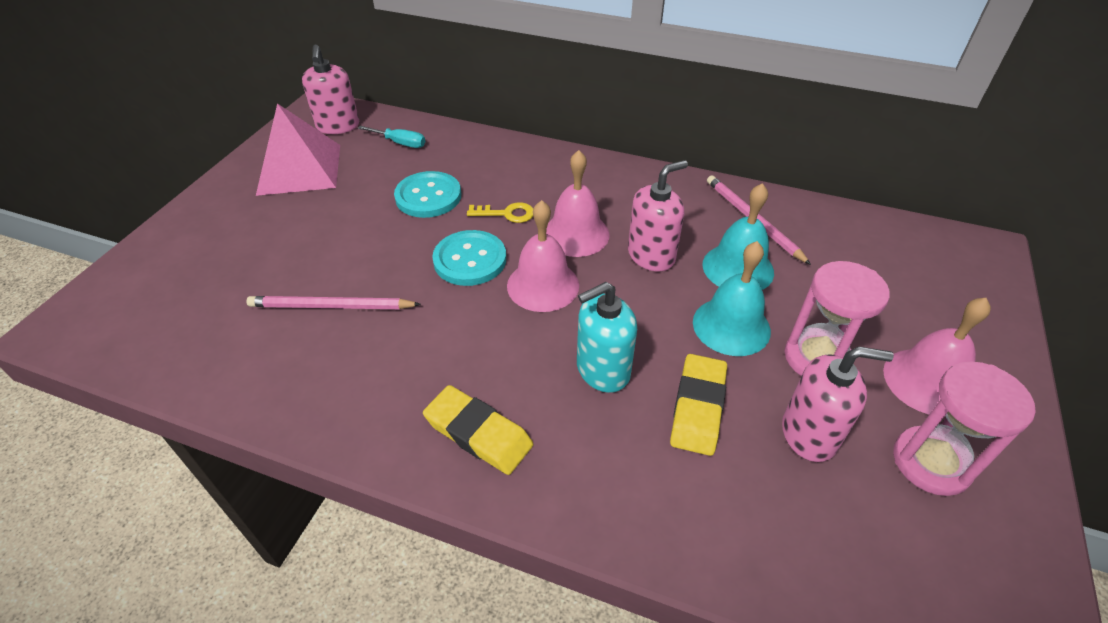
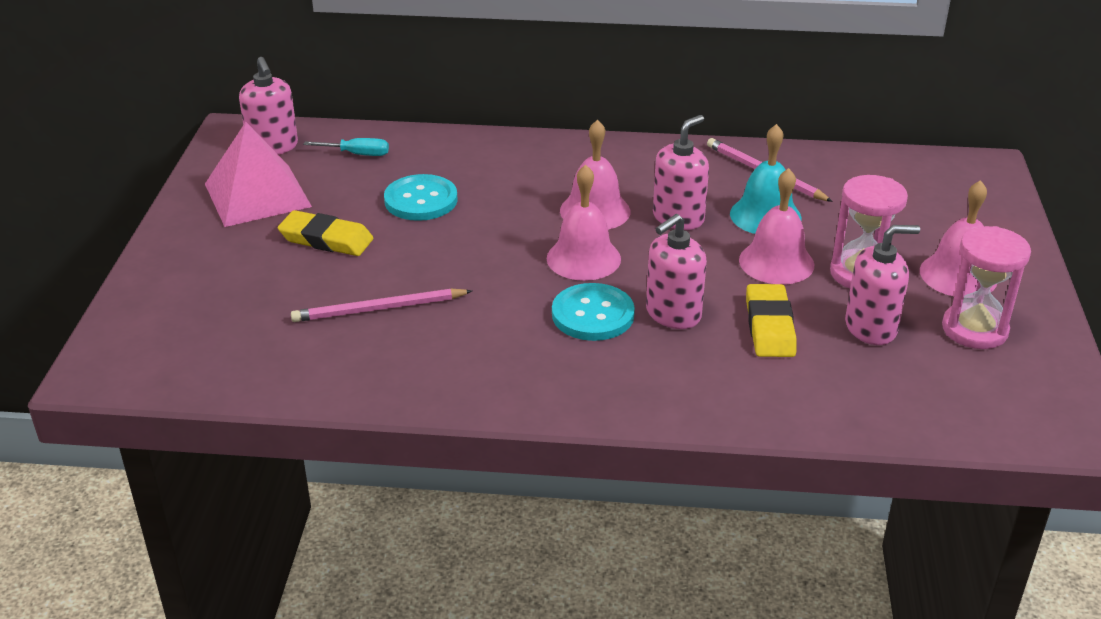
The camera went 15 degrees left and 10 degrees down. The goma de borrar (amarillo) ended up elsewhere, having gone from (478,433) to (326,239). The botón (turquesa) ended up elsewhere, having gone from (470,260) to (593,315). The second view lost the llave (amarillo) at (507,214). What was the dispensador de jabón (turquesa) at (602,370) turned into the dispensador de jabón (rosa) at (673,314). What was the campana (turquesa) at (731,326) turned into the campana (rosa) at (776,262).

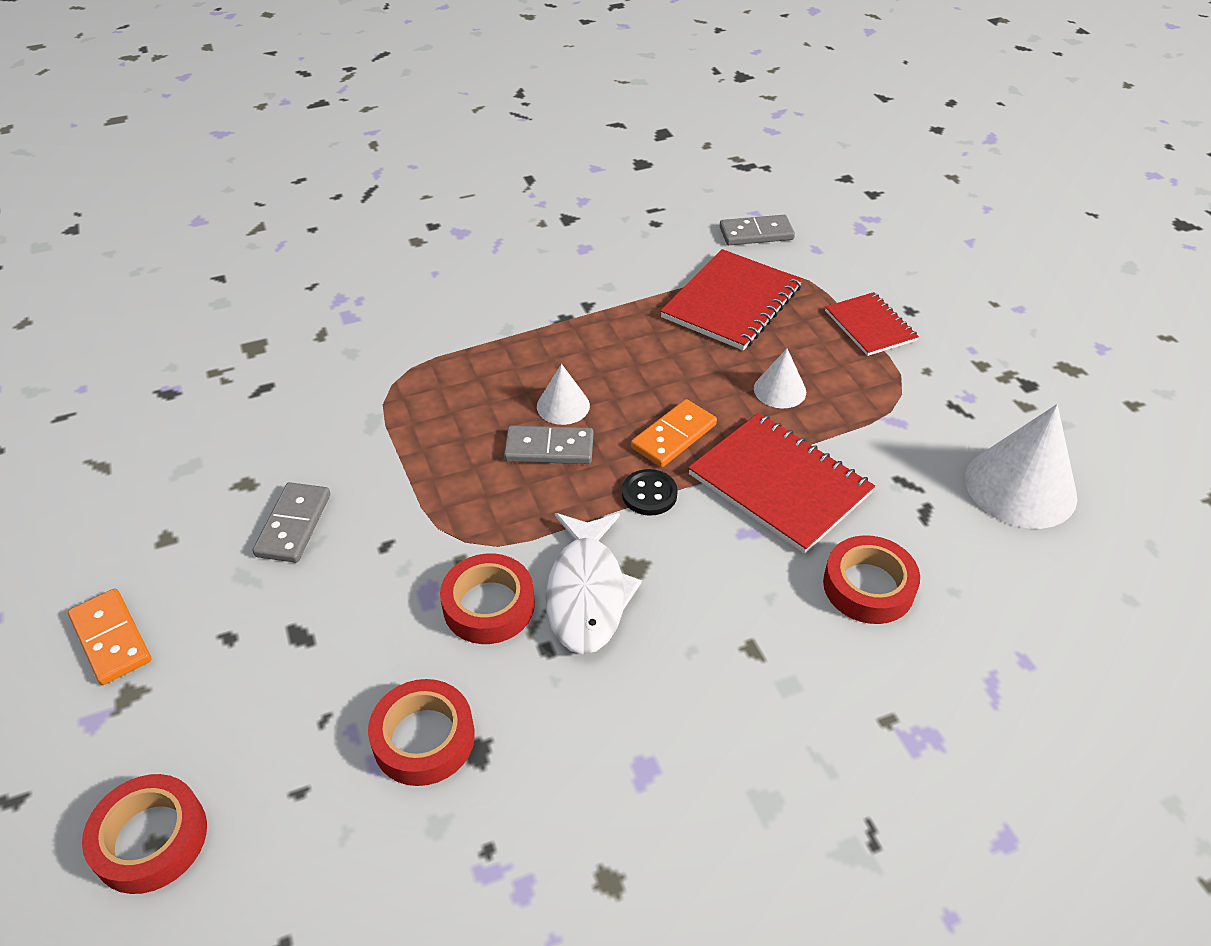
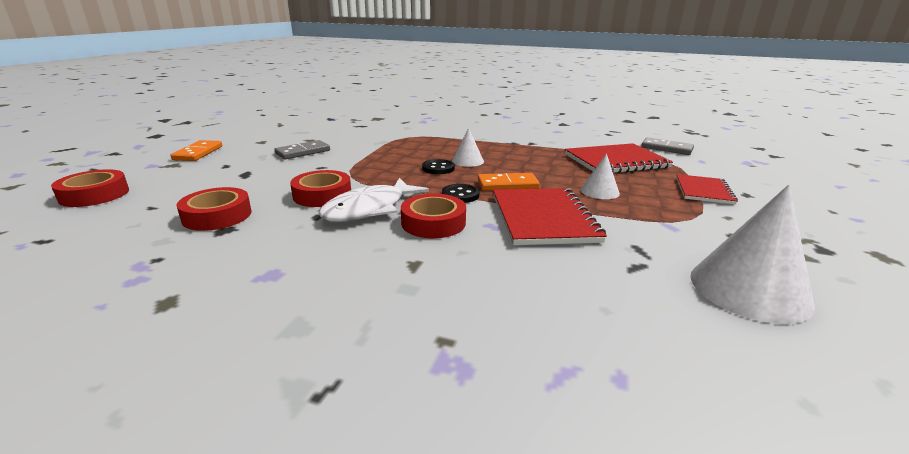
The camera went 40 degrees right and 20 degrees down. Where the ficha de dominó (gris) stood at (549,448), the botón (negro) came to stand at (438,168). The cinta adhesiva (rojo) ended up elsewhere, having gone from (868,586) to (433,223).

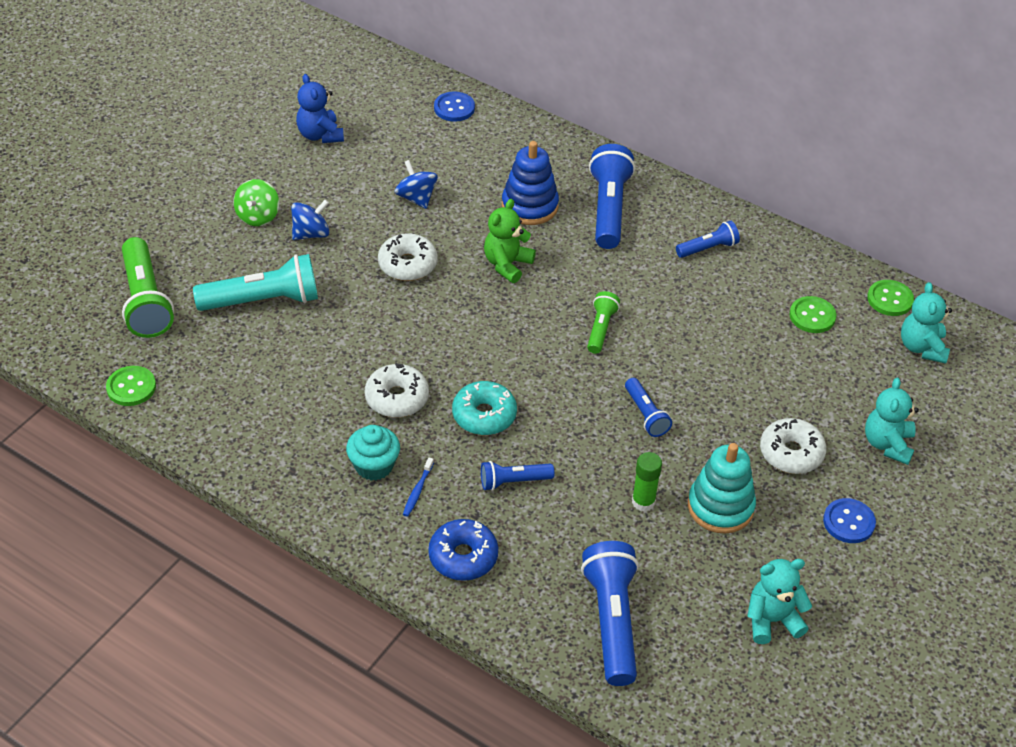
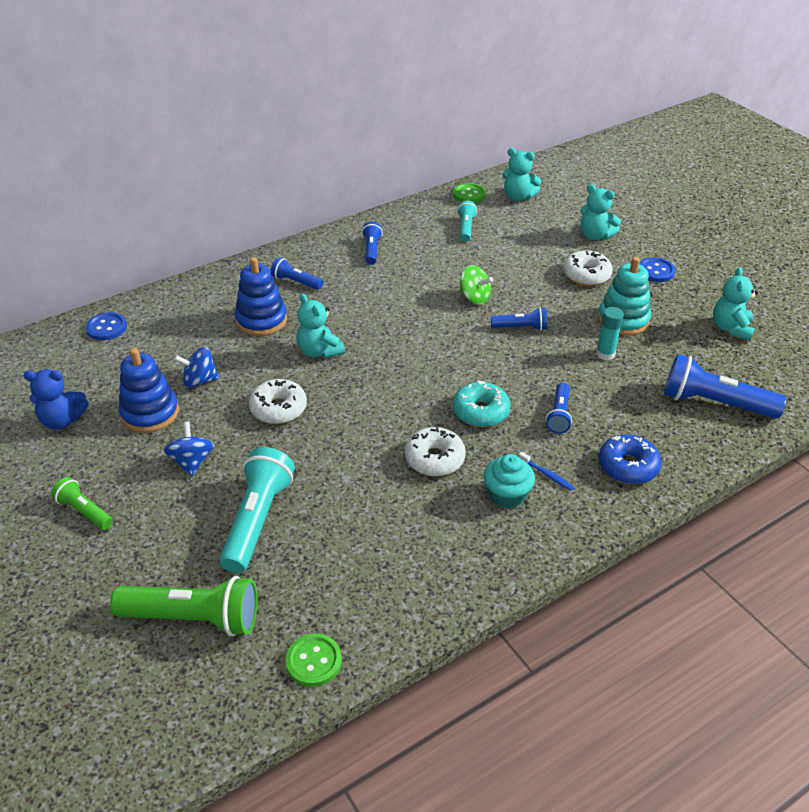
The camera went 65 degrees left and 5 degrees down. The peonza (verde) ended up elsewhere, having gone from (258,216) to (474,298). What was the osito (verde) at (507,264) turned into the osito (turquesa) at (319,351). The lámpara de mano (verde) ended up elsewhere, having gone from (600,329) to (84,511). The size of the lámpara de mano (azul) at (608,209) changed by a factor of 0.55. What was the barra de pegamento (verde) at (643,502) turned into the barra de pegamento (turquesa) at (605,354). Where the botón (verde) stood at (812,316), the lámpara de mano (turquesa) came to stand at (466,228). The second view gained the juguete apilable (azul) at (150,413).

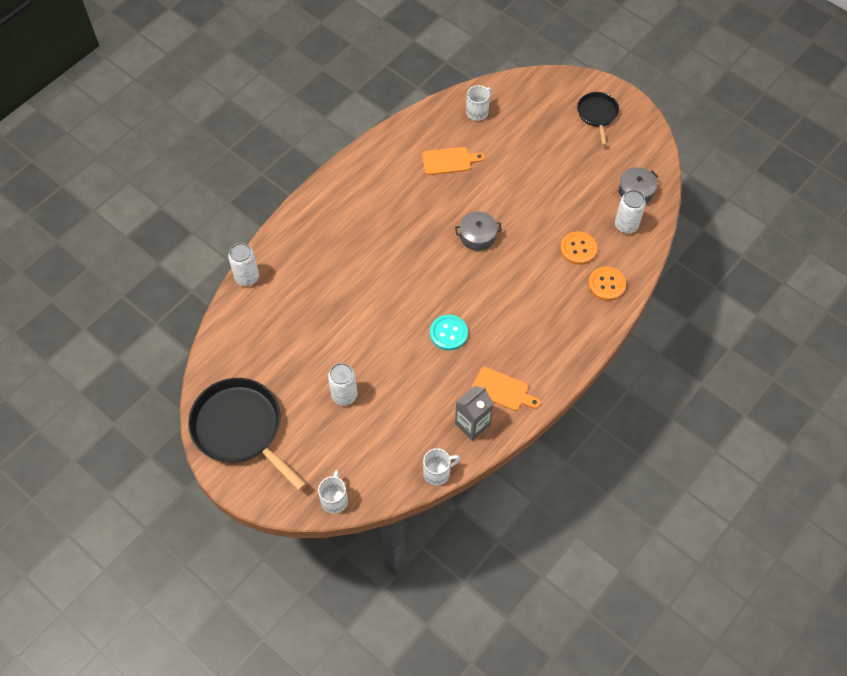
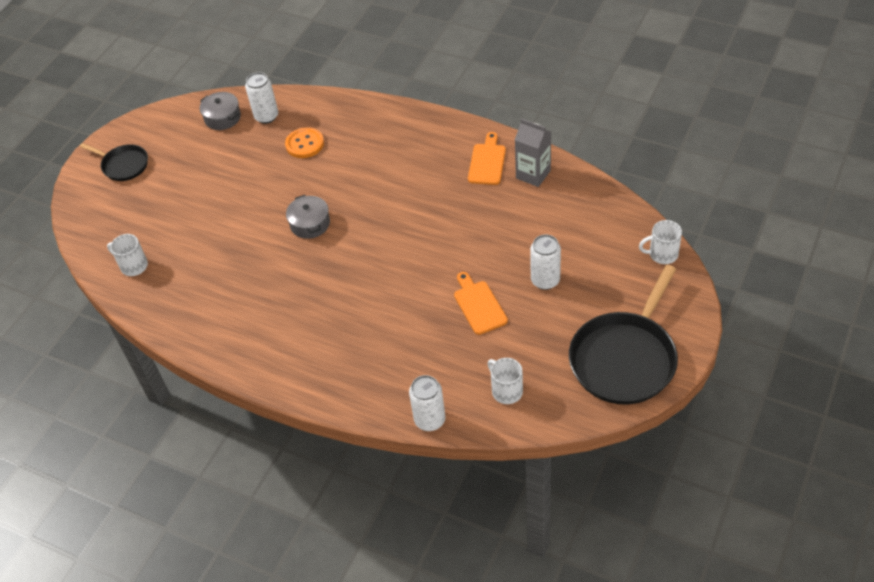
The camera went 100 degrees left and 10 degrees down. The tabla de cortar (naranja) ended up elsewhere, having gone from (449,161) to (478,305). The taza (blanco) ended up elsewhere, having gone from (437,472) to (506,391). The second view lost the botón (turquesa) at (448,333). The sartén (negro) at (597,114) ended up facing another way, 135 degrees counterclockwise from before. The second view lost the botón (naranja) at (606,284).

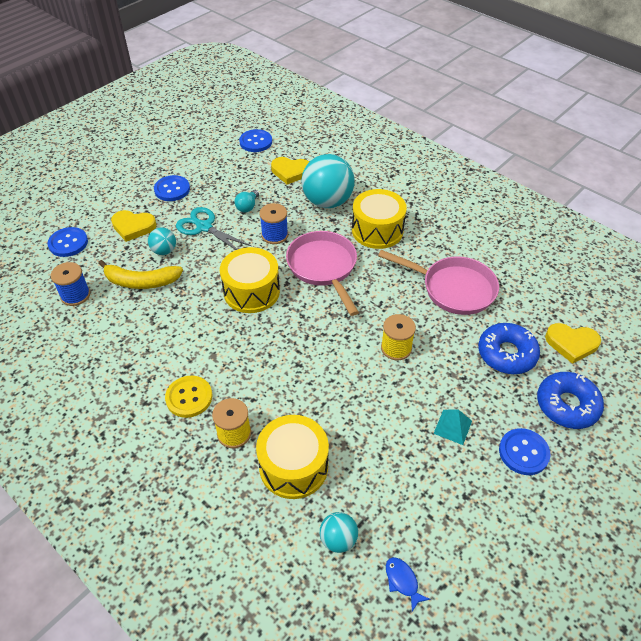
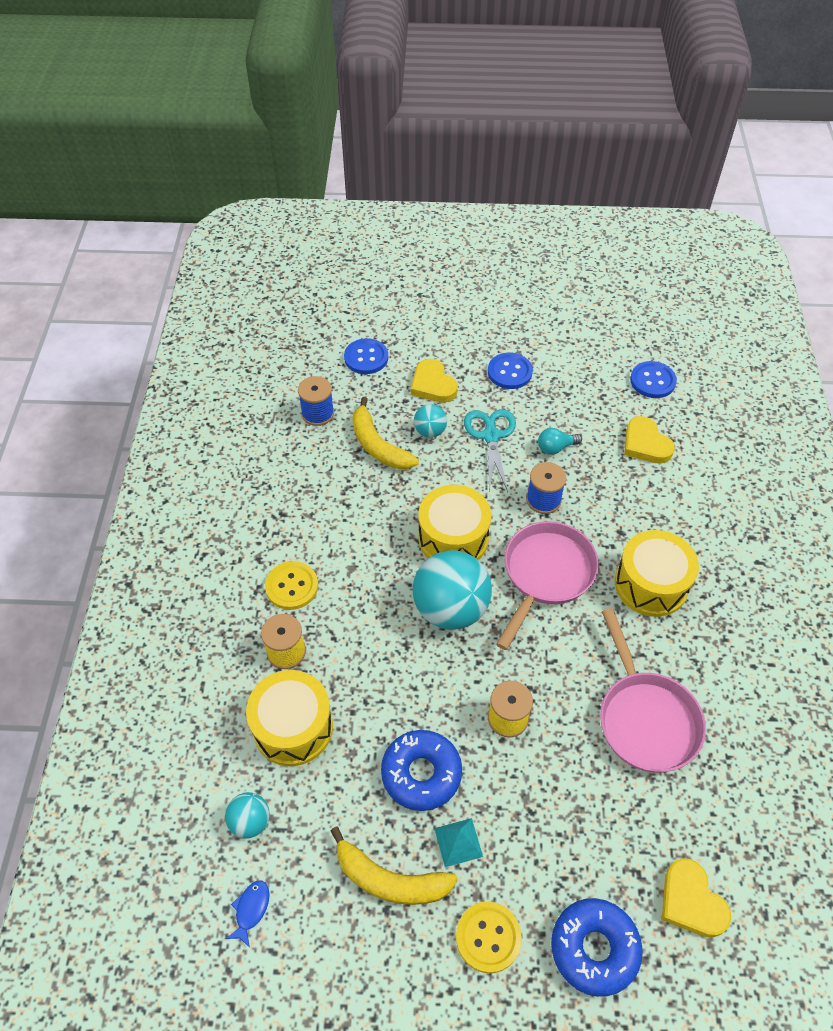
The camera went 50 degrees right and 5 degrees up. The pelota (turquesa) ended up elsewhere, having gone from (327,201) to (450,608). The rosquilla (azul) ended up elsewhere, having gone from (506,354) to (421,773). What was the botón (azul) at (523,452) turned into the botón (amarillo) at (488,937). The second view gained the plátano (amarillo) at (390,880).

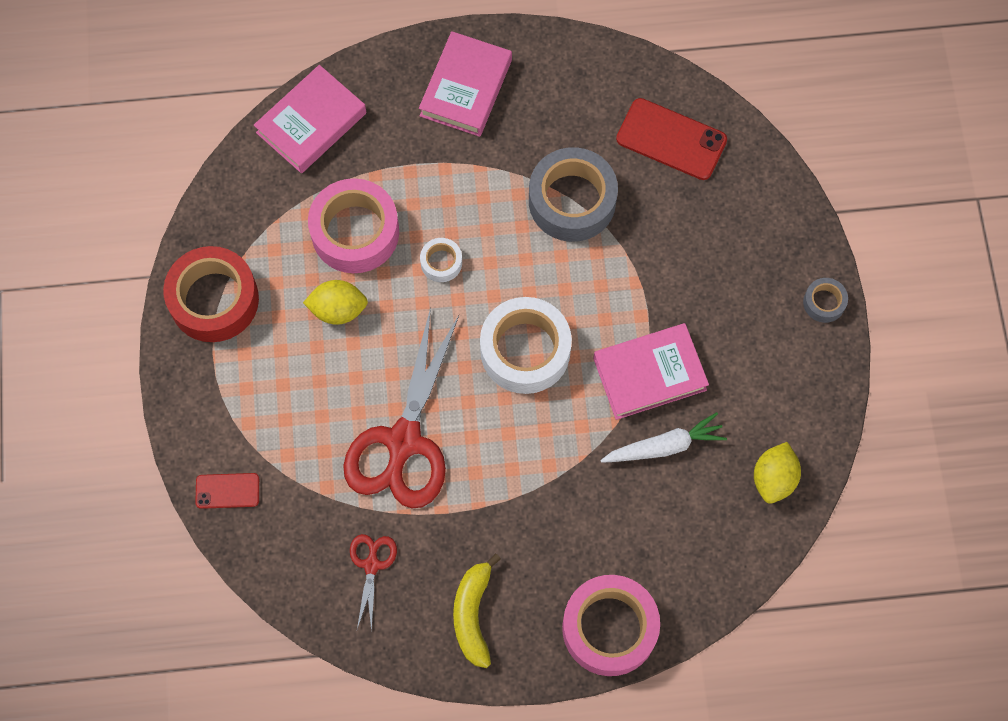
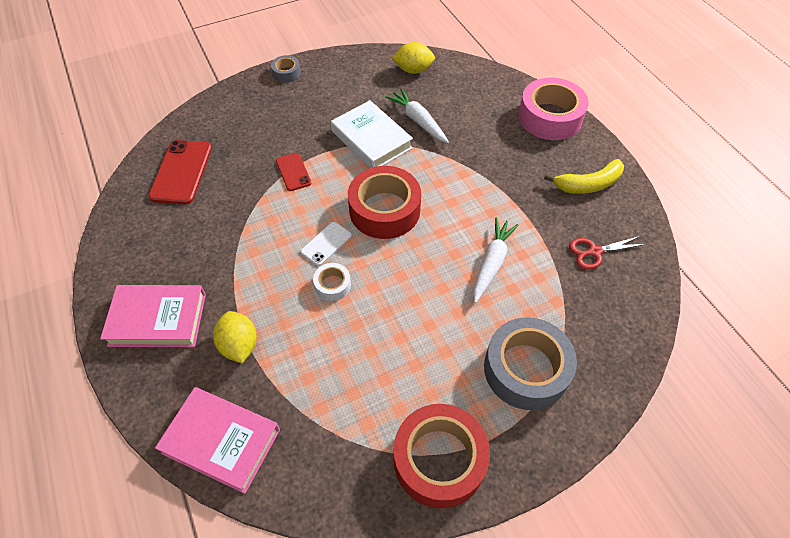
The camera went 110 degrees left and 15 degrees down. The móvil (rojo) ended up elsewhere, having gone from (227,491) to (293,172). The limón (amarillo) ended up elsewhere, having gone from (338,309) to (239,345). The second view lost the cinta adhesiva (rosa) at (355,232). Where the tijeras (rojo) stood at (403,441), the zanahoria (blanco) came to stand at (492,262). What was the cinta adhesiva (blanco) at (525,350) turned into the cinta adhesiva (rojo) at (384,210). The cinta adhesiva (gris) ended up elsewhere, having gone from (572,201) to (526,369). What was the libro (rosa) at (649,374) turned into the libro (blanco) at (371,140). The second view gained the móvil (blanco) at (326,244).

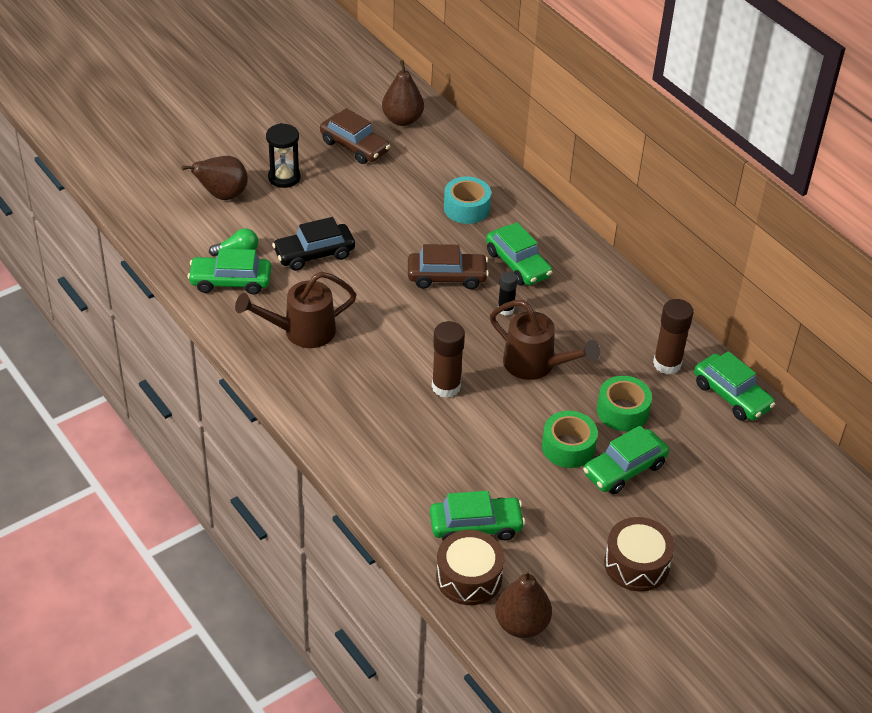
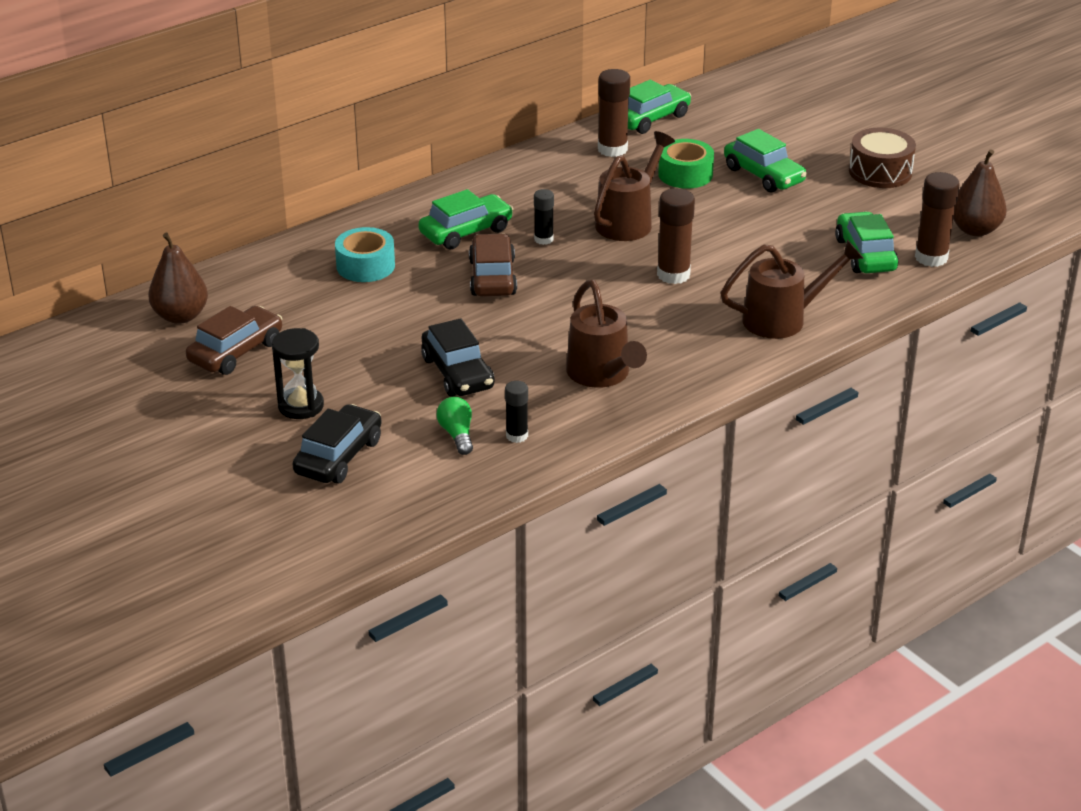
The camera went 90 degrees left and 10 degrees down. Where the pera (marrón) stood at (222,195), the coche (negro) came to stand at (338,456). Where the coche (verde) stood at (231,281), the barra de pegamento (negro) came to stand at (517,436). Where the tambor (marrón) stood at (469,577), the barra de pegamento (marrón) came to stand at (931,258). The second view lost the cinta adhesiva (verde) at (568,447). The second view gained the regadera (marrón) at (782,319).

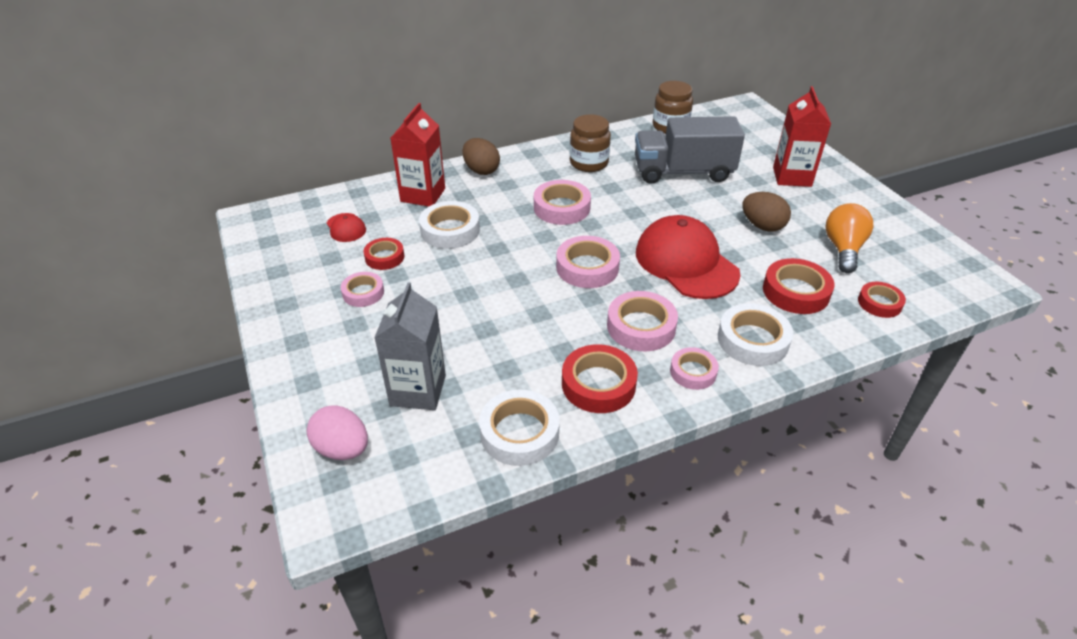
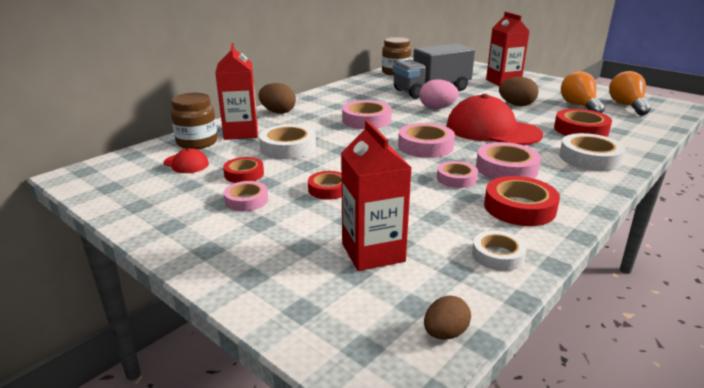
The camera went 25 degrees left and 15 degrees down. The huevo (rosa) ended up elsewhere, having gone from (342,449) to (437,108). What was the cartón de leche (gris) at (418,390) turned into the cartón de leche (rojo) at (373,252). The size of the cinta adhesiva (blanco) at (519,433) changed by a factor of 0.63. The tarro (marrón) ended up elsewhere, having gone from (589,163) to (197,142). The cinta adhesiva (rosa) ended up elsewhere, having gone from (693,372) to (456,178). The cinta adhesiva (rojo) ended up elsewhere, having gone from (879,303) to (328,189). The second view gained the huevo (marrón) at (445,333). The second view gained the bombilla (naranja) at (627,106).

